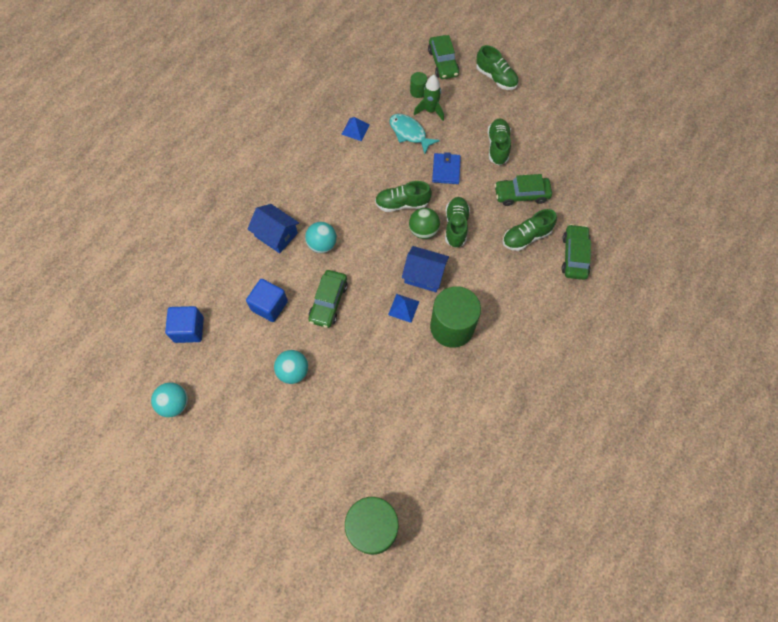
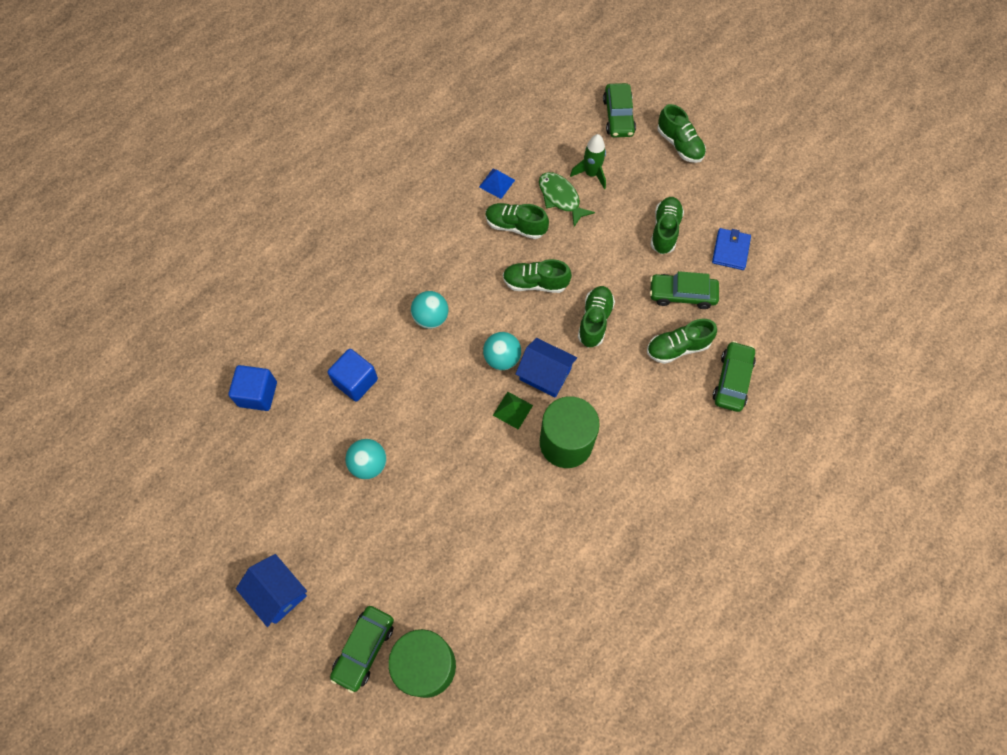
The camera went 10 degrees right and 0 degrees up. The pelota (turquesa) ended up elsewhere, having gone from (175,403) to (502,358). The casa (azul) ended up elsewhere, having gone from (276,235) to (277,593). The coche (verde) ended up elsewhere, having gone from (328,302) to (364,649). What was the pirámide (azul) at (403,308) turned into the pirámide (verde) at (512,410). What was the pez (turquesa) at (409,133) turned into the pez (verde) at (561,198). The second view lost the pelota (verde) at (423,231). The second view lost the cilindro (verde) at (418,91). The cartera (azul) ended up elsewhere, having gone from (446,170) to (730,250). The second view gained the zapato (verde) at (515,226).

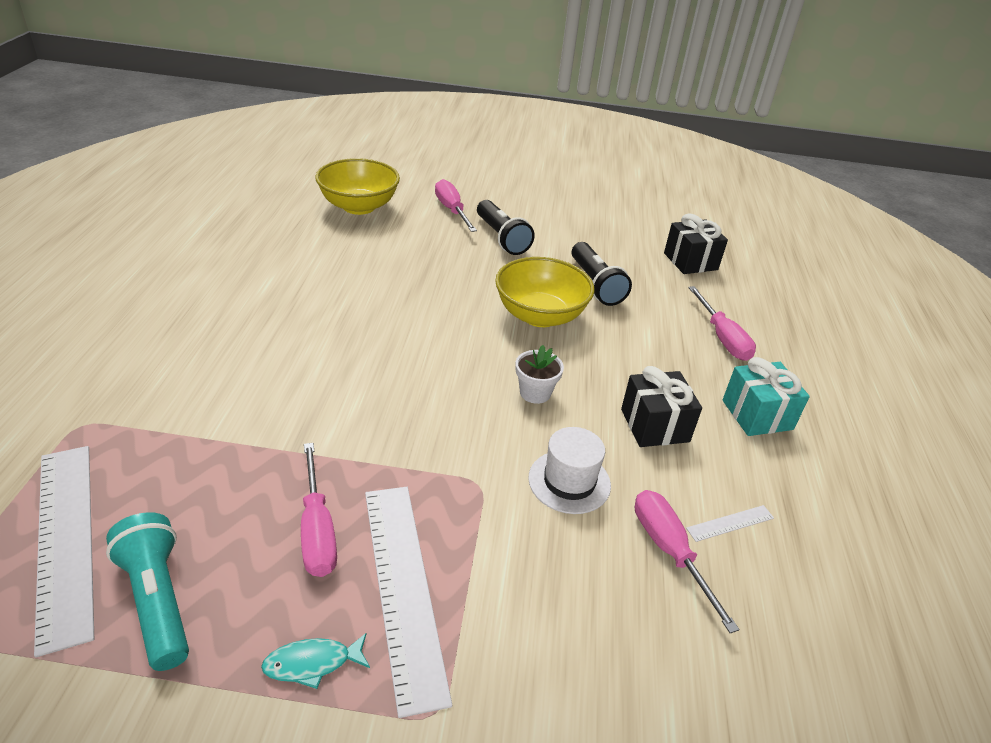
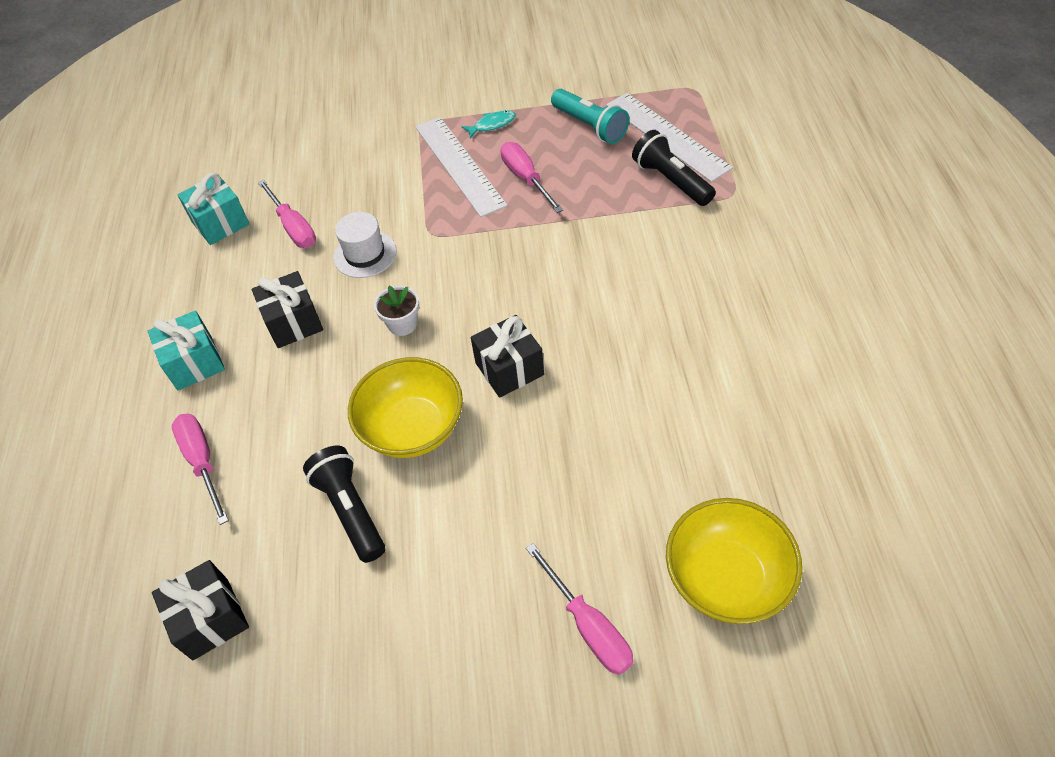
The camera went 175 degrees right and 15 degrees up. The lámpara de mano (negro) ended up elsewhere, having gone from (502,238) to (671,180). The second view lost the regla (blanco) at (730,523). The second view gained the regalo (turquesa) at (220,223). The second view gained the regalo (negro) at (509,369).

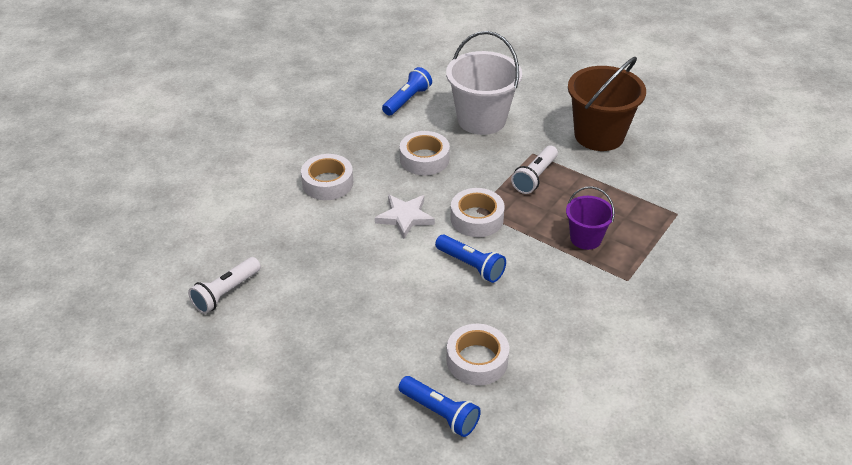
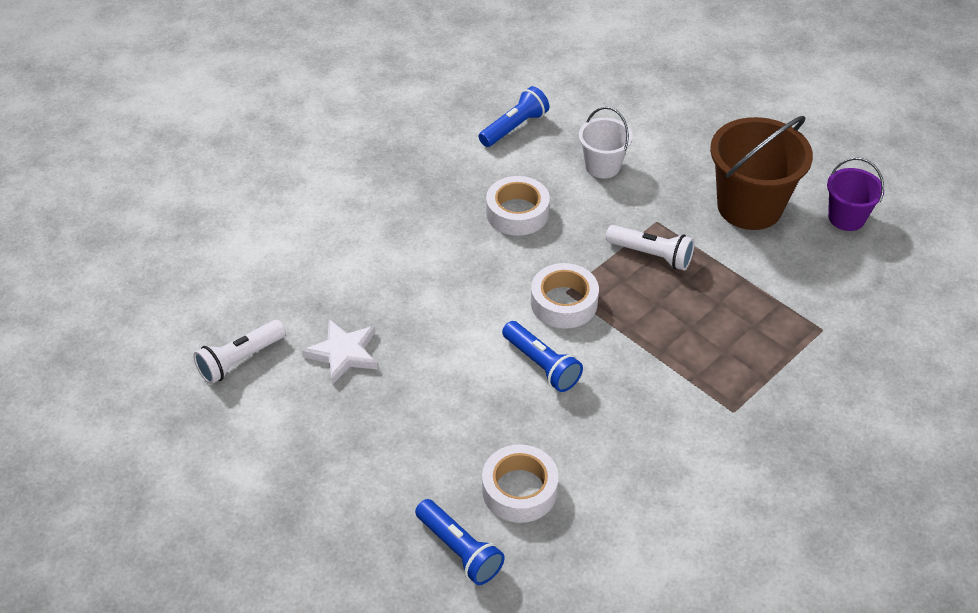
The camera went 10 degrees right and 5 degrees up. The second view lost the cinta adhesiva (blanco) at (327,183). The estrella (blanco) ended up elsewhere, having gone from (405,217) to (343,353). The size of the balde (blanco) at (481,119) changed by a factor of 0.56. The lámpara de mano (blanco) at (535,177) ended up facing another way, 105 degrees counterclockwise from before. The balde (morado) ended up elsewhere, having gone from (585,238) to (846,218).

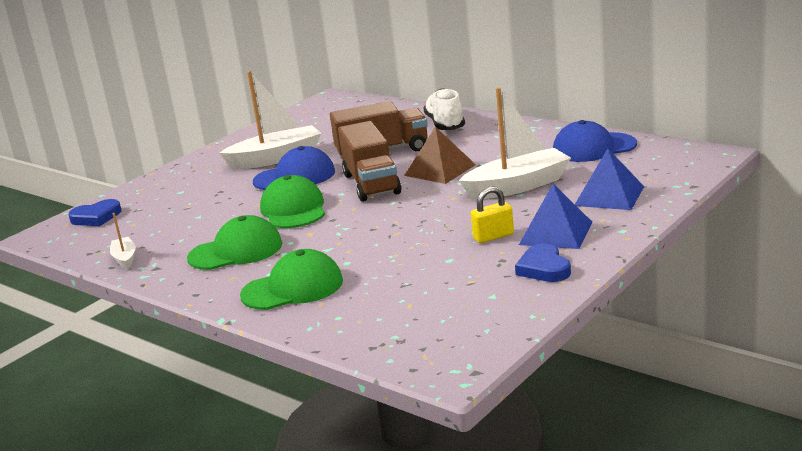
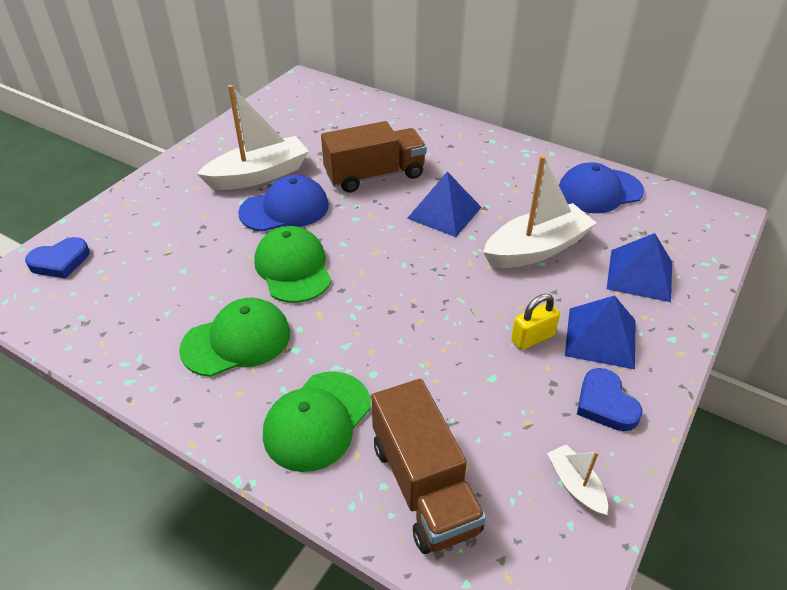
The camera went 10 degrees left and 20 degrees up. The barco (blanco) ended up elsewhere, having gone from (125,258) to (575,485). The gorra (verde) at (293,288) ended up facing another way, 150 degrees clockwise from before. The camión (marrón) ended up elsewhere, having gone from (371,184) to (424,486). What was the pirámide (marrón) at (440,170) turned into the pirámide (azul) at (444,212). The second view lost the zapato (blanco) at (445,124).

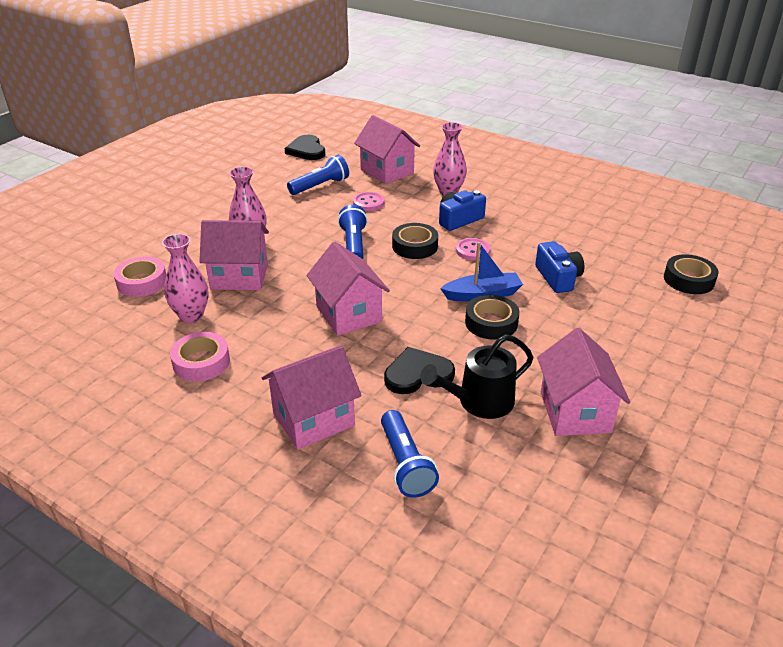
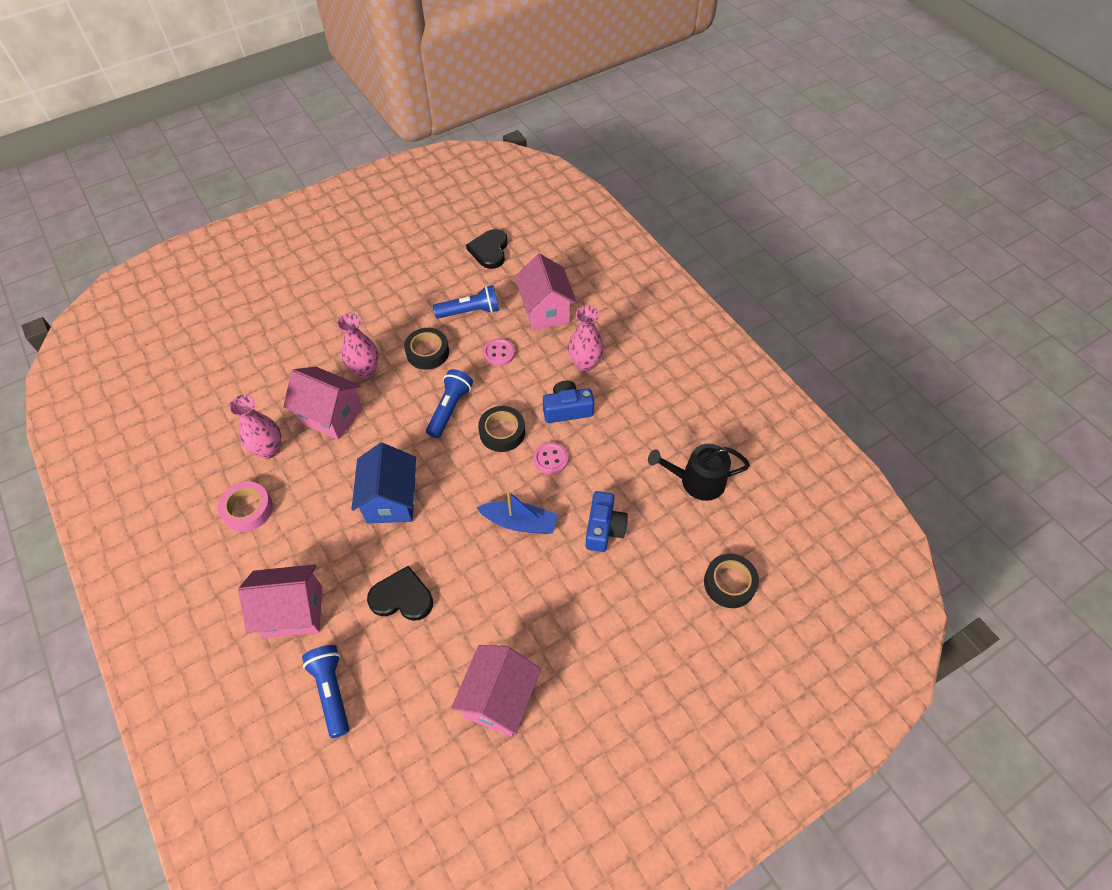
The camera went 25 degrees right and 20 degrees up. The second view lost the cinta adhesiva (rosa) at (142,282). What was the casa (rosa) at (348,314) turned into the casa (azul) at (391,500). The lámpara de mano (azul) at (405,464) ended up facing another way, 150 degrees clockwise from before. The regadera (negro) ended up elsewhere, having gone from (480,401) to (697,481). The cinta adhesiva (negro) ended up elsewhere, having gone from (491,323) to (427,352).

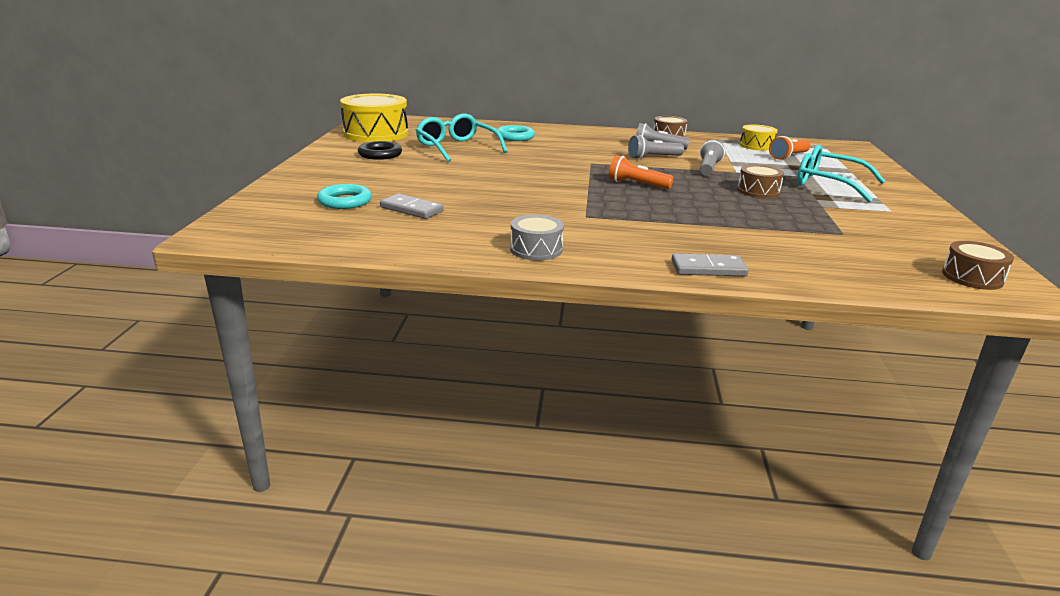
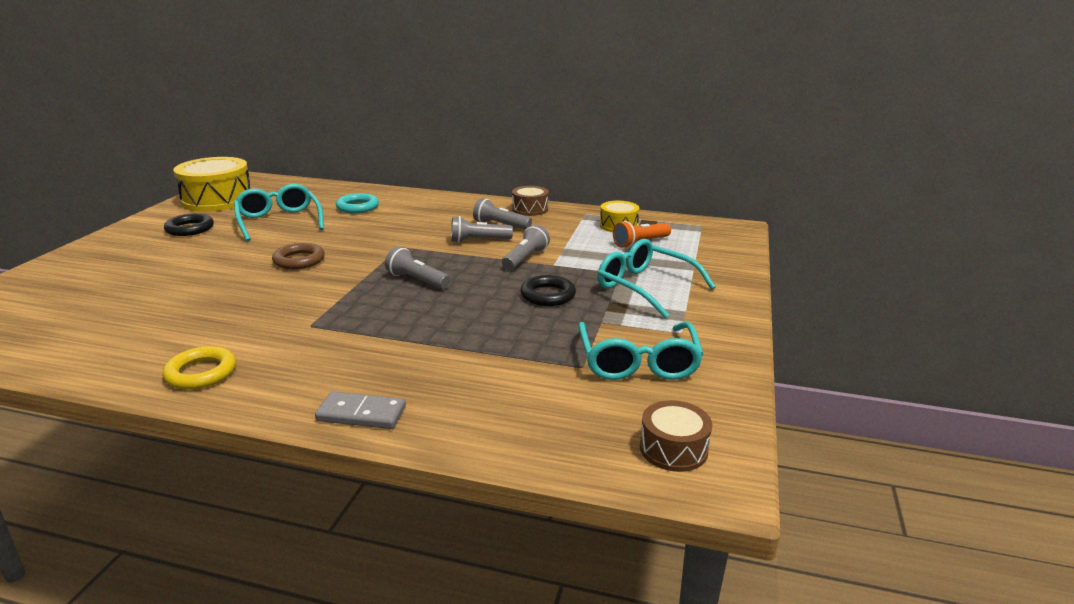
The camera went 10 degrees right and 0 degrees up. The second view lost the anillo (turquesa) at (345,201). The second view lost the ficha de dominó (gris) at (411,209). Where the tambor (gris) stood at (536,249), the anillo (amarillo) came to stand at (201,373). What was the lámpara de mano (naranja) at (637,184) turned into the lámpara de mano (gris) at (417,280). Where the tambor (marrón) stood at (758,191), the anillo (negro) came to stand at (548,295). The second view gained the anillo (marrón) at (299,260). The second view gained the gafas (turquesa) at (638,362).

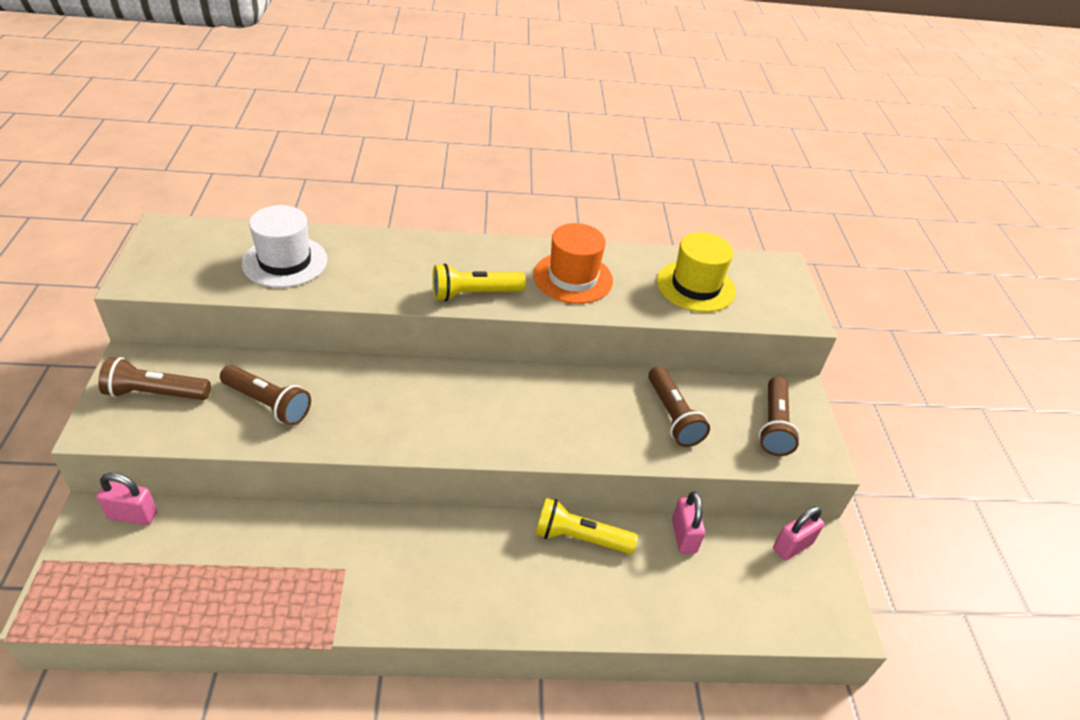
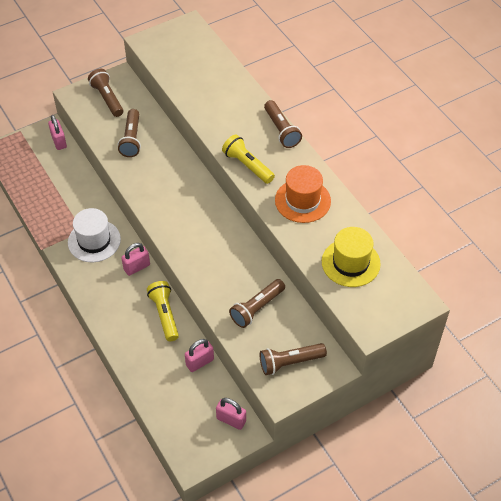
The camera went 65 degrees right and 10 degrees up. The sombrero (blanco) ended up elsewhere, having gone from (285,261) to (94,241). The second view gained the candado (rosa) at (137,267). The second view gained the lámpara de mano (marrón) at (281,130).

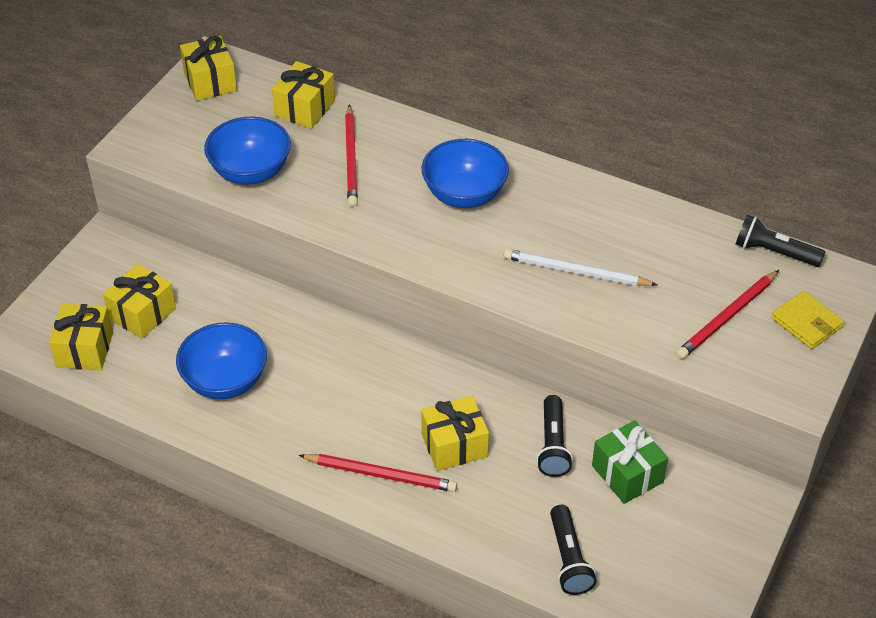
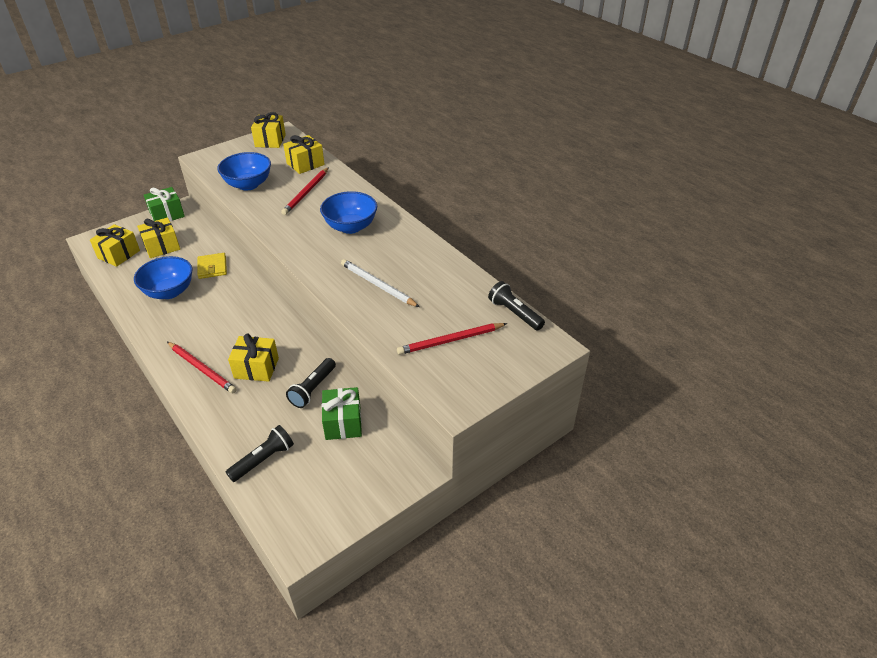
The camera went 25 degrees right and 5 degrees down. The lámpara de mano (negro) at (569,559) ended up facing another way, 150 degrees counterclockwise from before. The cartera (amarillo) ended up elsewhere, having gone from (807,322) to (212,267). The second view gained the regalo (verde) at (167,215).

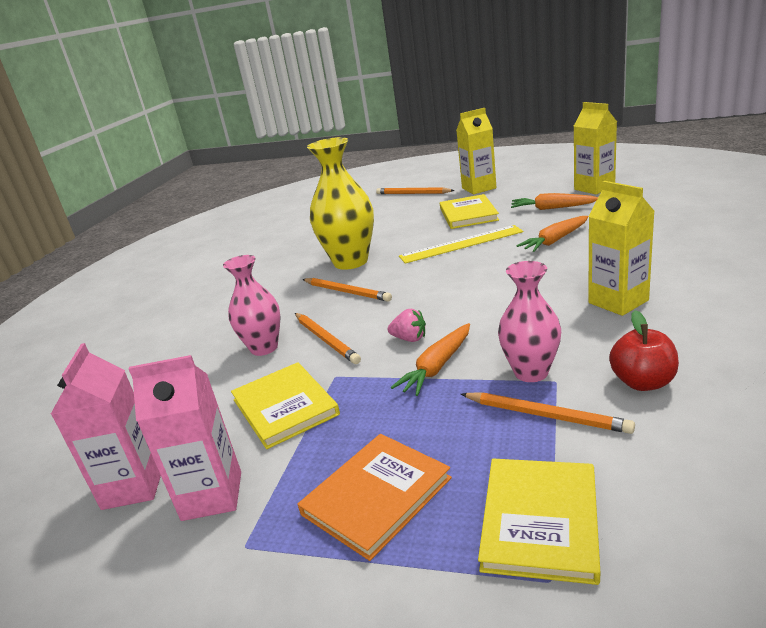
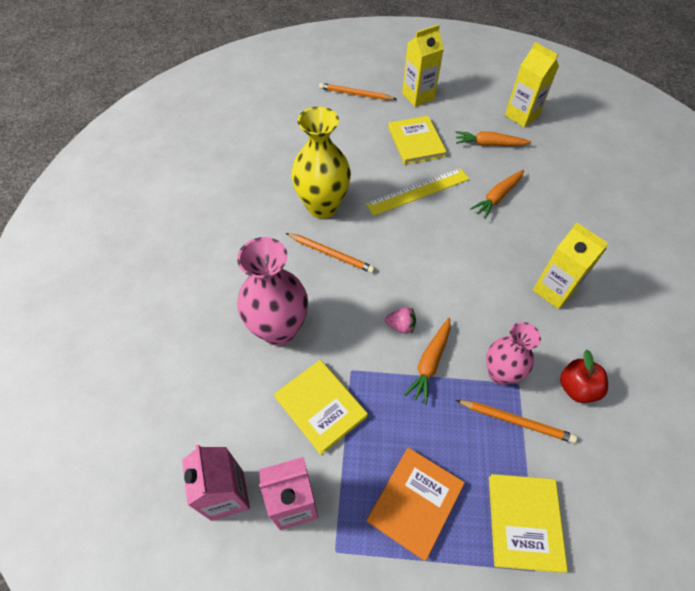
The camera went 15 degrees left and 30 degrees up. The size of the florero (rosa) at (264,348) changed by a factor of 1.56. The second view lost the lápiz (naranja) at (326,340).

